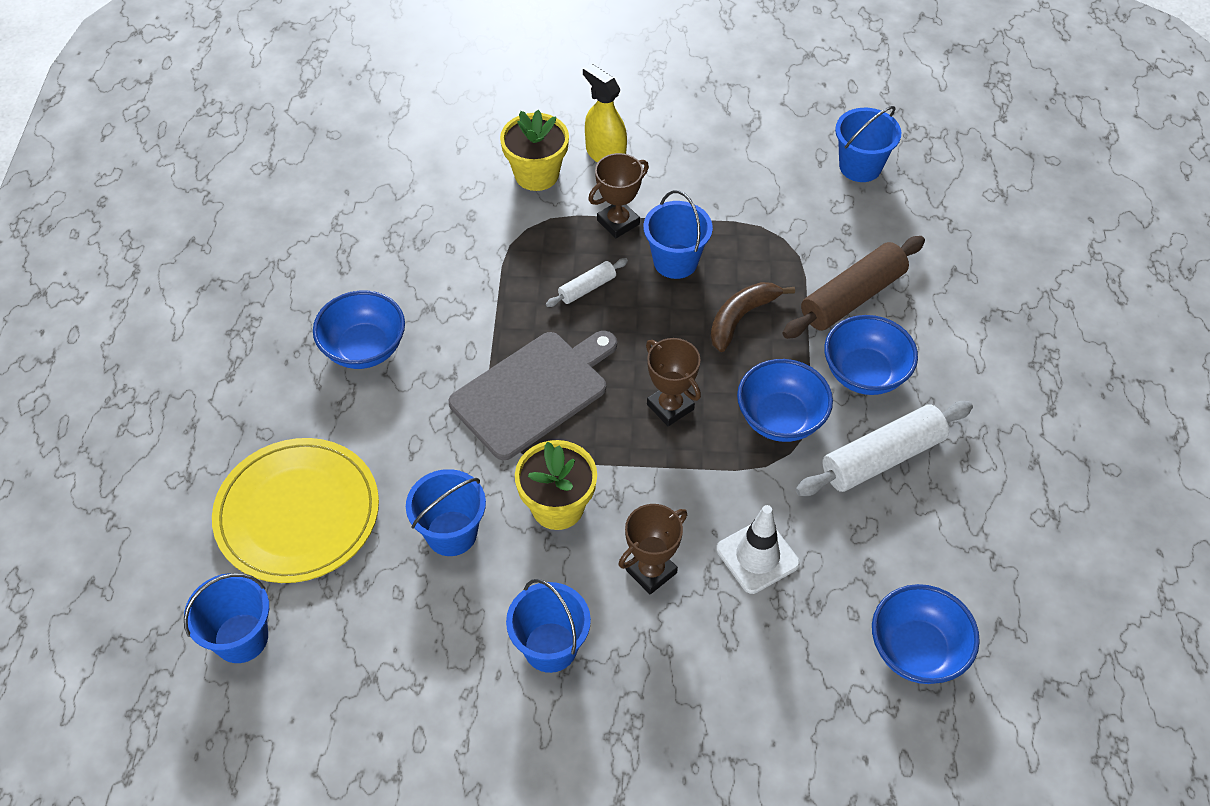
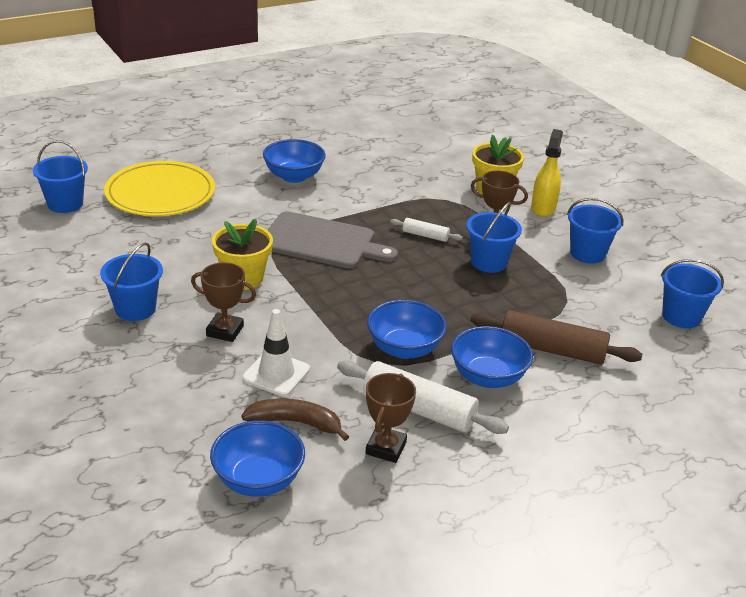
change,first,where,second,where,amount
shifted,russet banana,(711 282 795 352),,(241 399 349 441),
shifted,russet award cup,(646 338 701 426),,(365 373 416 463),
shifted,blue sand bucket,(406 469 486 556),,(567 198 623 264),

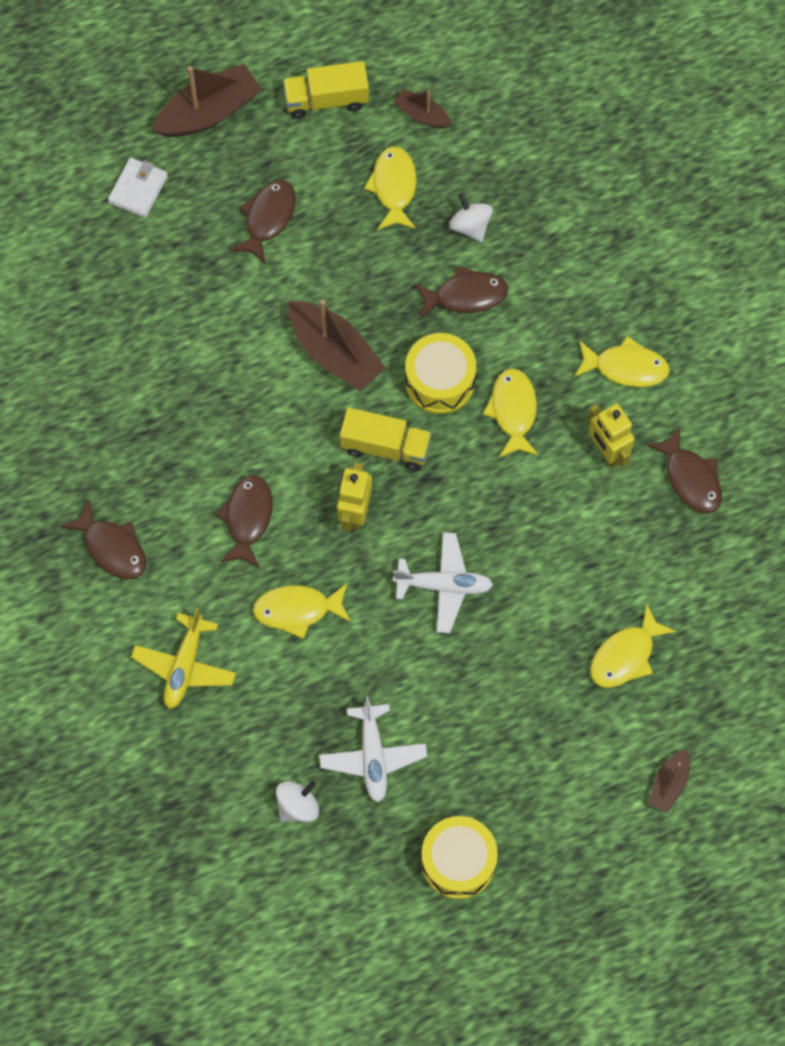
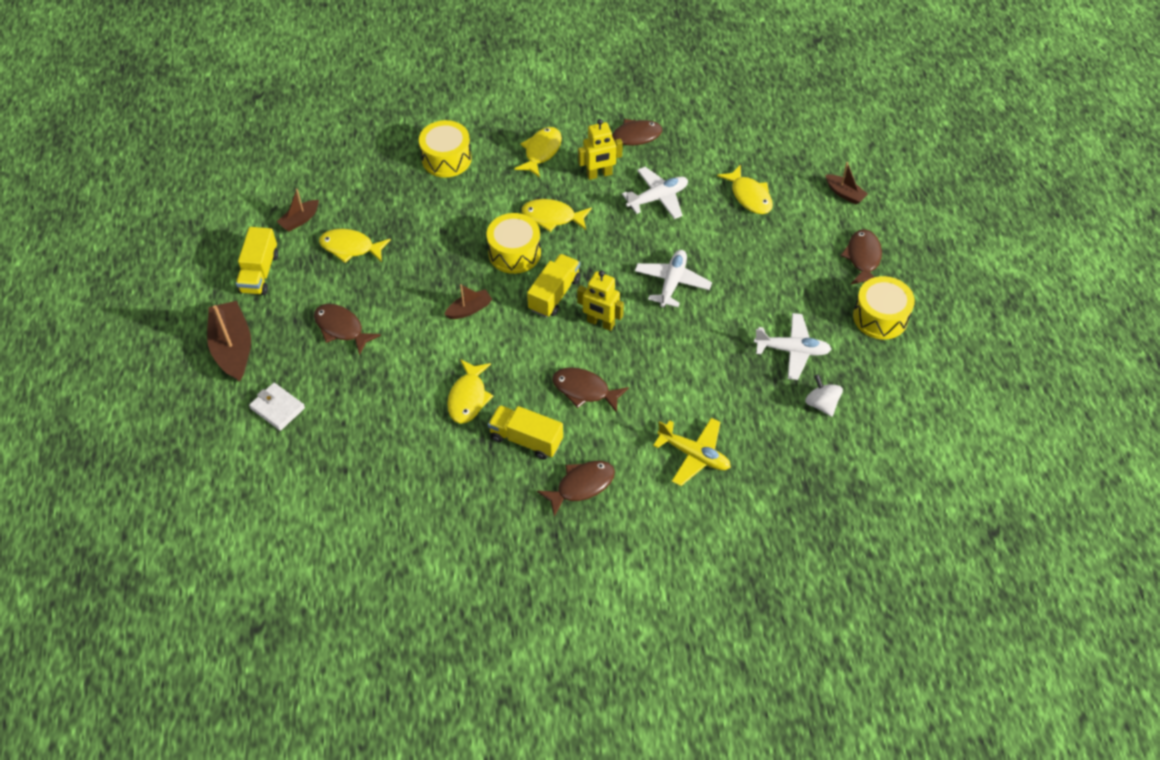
change,first,where,second,where,amount
gone,pure white spinning top,(449 193 493 242),,,
shifted,russet toy fish,(414 266 508 320),,(841 229 882 284),
scaled,russet boat,(289 300 385 392),,(444 284 492 319),x0.54
shifted,yellow toy fish,(253 583 351 639),,(447 359 494 424),
new,,,yellow snare drum,(419 120 472 177),
new,,,pure white aeroplane,(622 167 688 219),
new,,,yellow truck,(488 405 563 460),

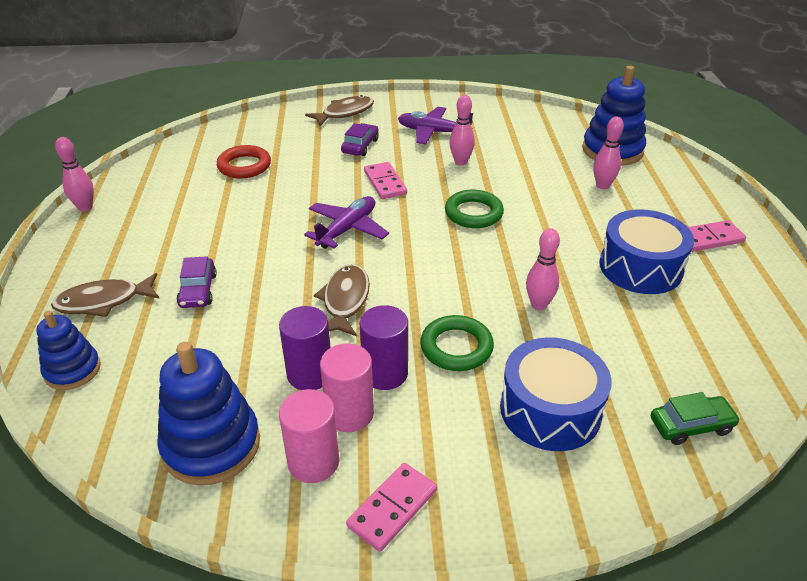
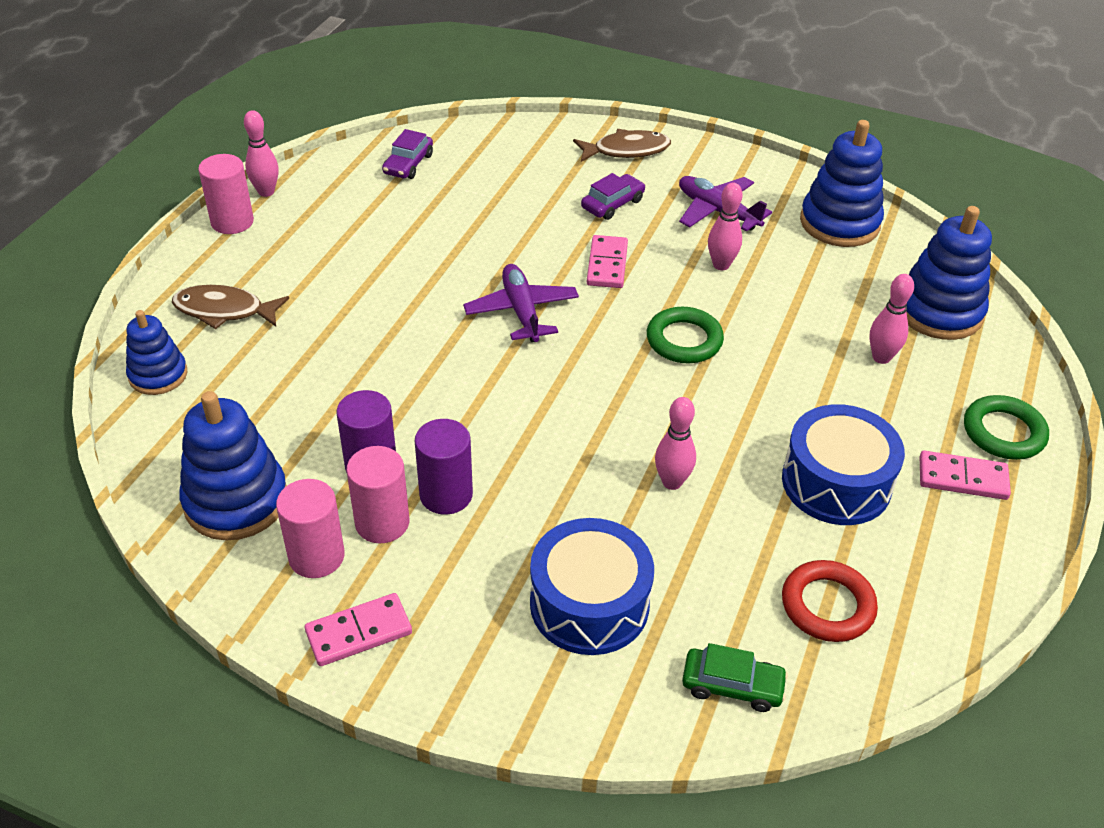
change,first,where,second,where,amount
shifted,scarlet torus,(217 145 271 179),,(782 560 878 642),
rotated,purple aeroplane,(304 196 389 249),,(463 264 579 342),75 degrees counterclockwise
shifted,purple toy car,(177 256 217 308),,(382 129 433 179),
gone,russet toy fish,(314 264 370 336),,,
shifted,emerald torus,(420 315 494 371),,(964 395 1049 460),
new,,,blue stacking toy,(800 120 884 247),
new,,,rosy cylinder,(198 154 254 234),

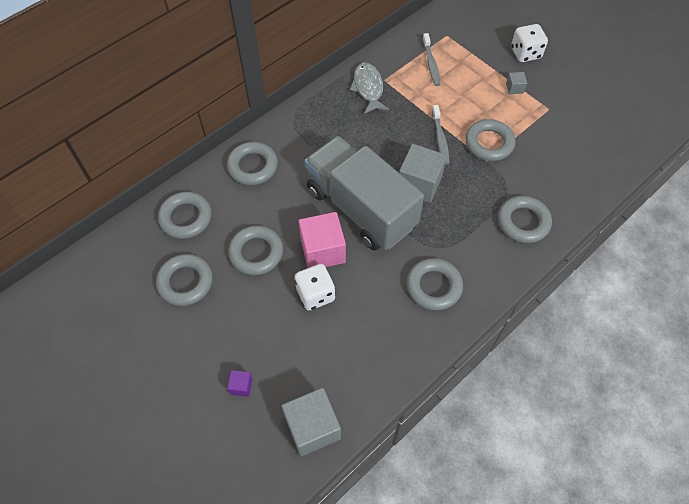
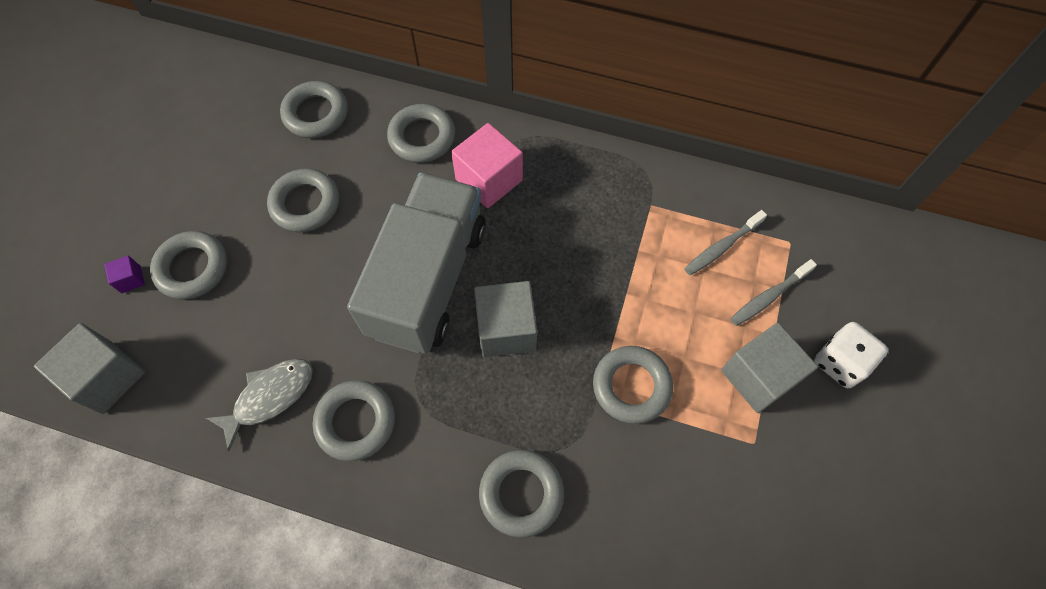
change,first,where,second,where,amount
shifted,gray toy fish,(350 62 389 114),,(206 359 313 451),
scaled,gray block,(506 72 527 94),,(721 323 818 413),x2.18
shifted,gray dental brush,(432 105 450 165),,(730 259 817 326),
shifted,rosy block,(298 212 346 268),,(451 123 523 208),
shifted,gray torus,(156 254 213 306),,(150 231 227 299),
gone,pure white die,(294 264 335 311),,,

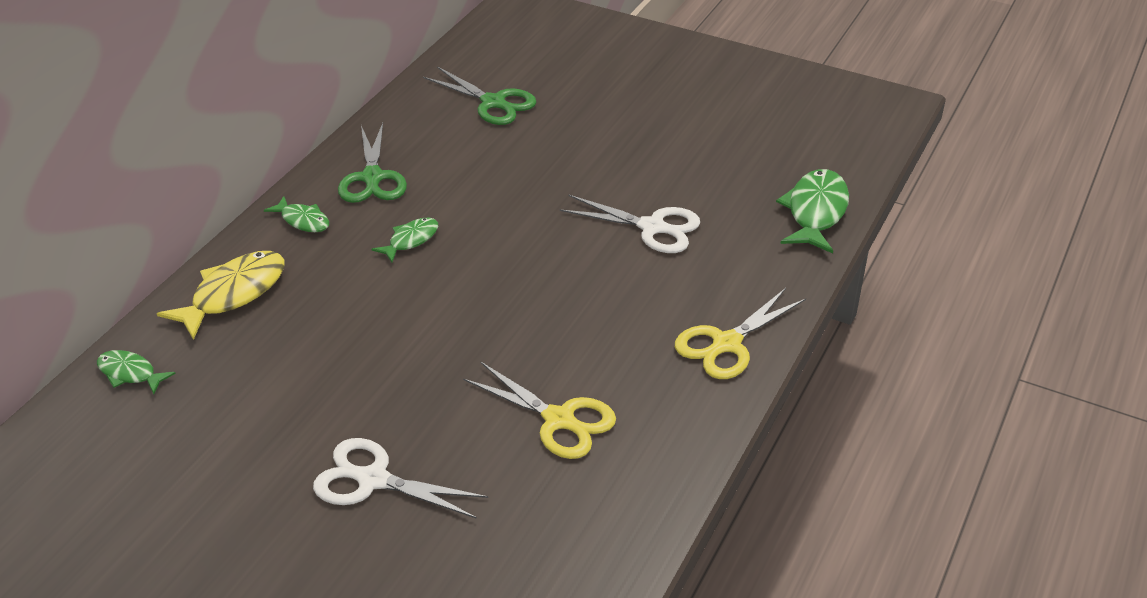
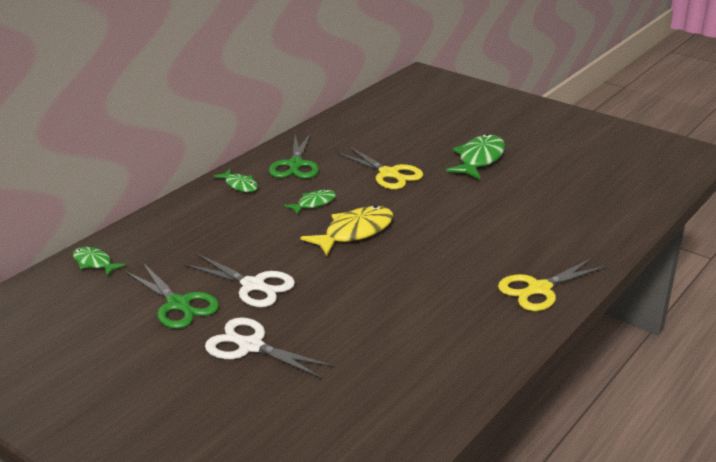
change,first,where,second,where,amount
shifted,emerald pair of scissors,(423 67 536 125),,(125 263 219 329),
shifted,emerald toy fish,(776 169 849 253),,(446 134 505 179),
shifted,pure white pair of scissors,(559 195 700 253),,(184 254 295 307),
shifted,yellow toy fish,(157 251 285 340),,(300 205 393 256),
shifted,yellow pair of scissors,(463 361 616 459),,(336 146 423 190),

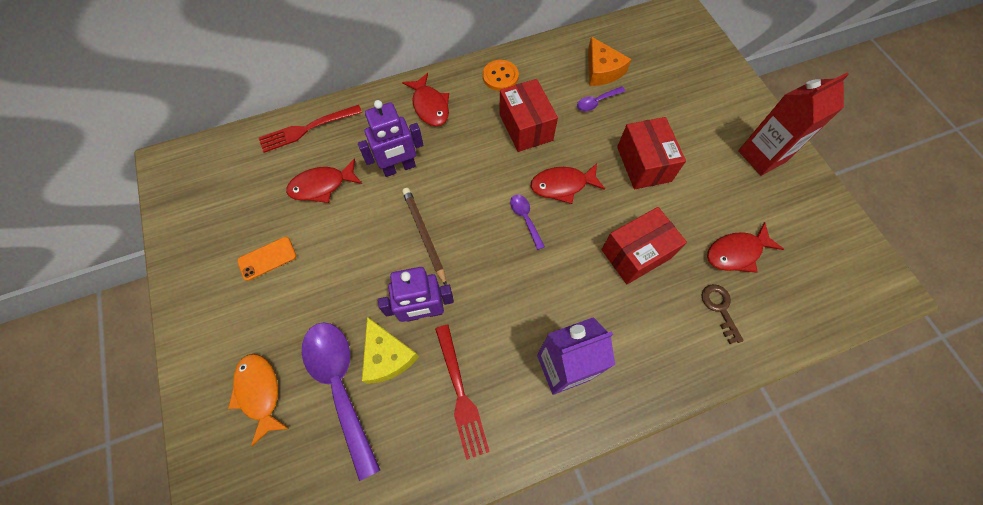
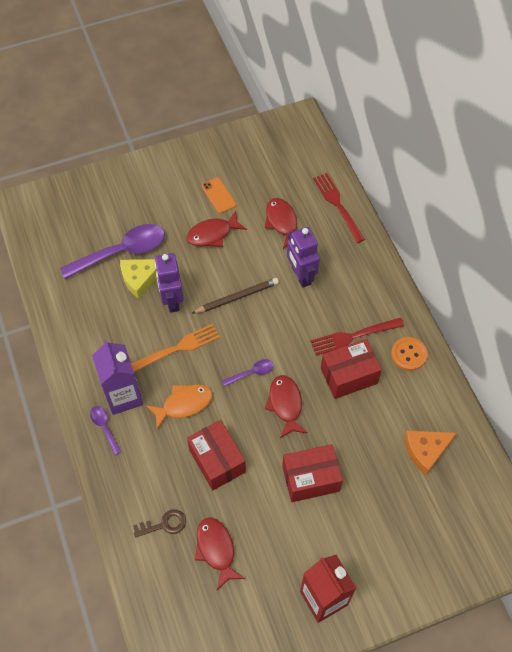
change,first,where,second,where,amount
shifted,scarlet toy fish,(402 73 449 126),,(186 211 247 247),
shifted,purple spoon,(577 86 626 111),,(90 406 121 455),
shifted,scarlet table fork,(435 325 490 460),,(310 317 404 356),
shifted,orange-coloured toy fish,(228 354 290 447),,(146 384 213 429),
new,,,orange-coloured table fork,(131 324 220 372),

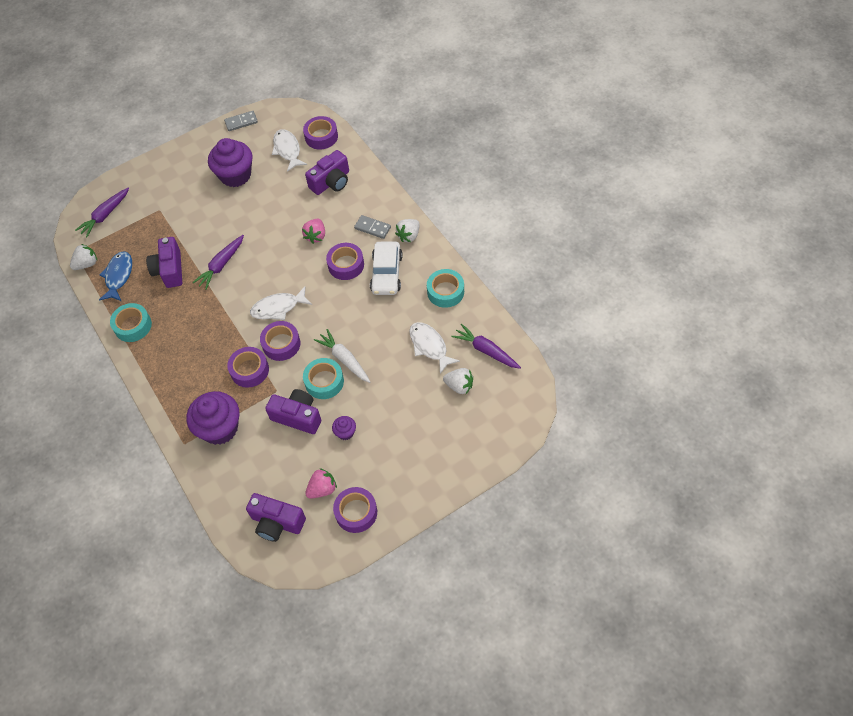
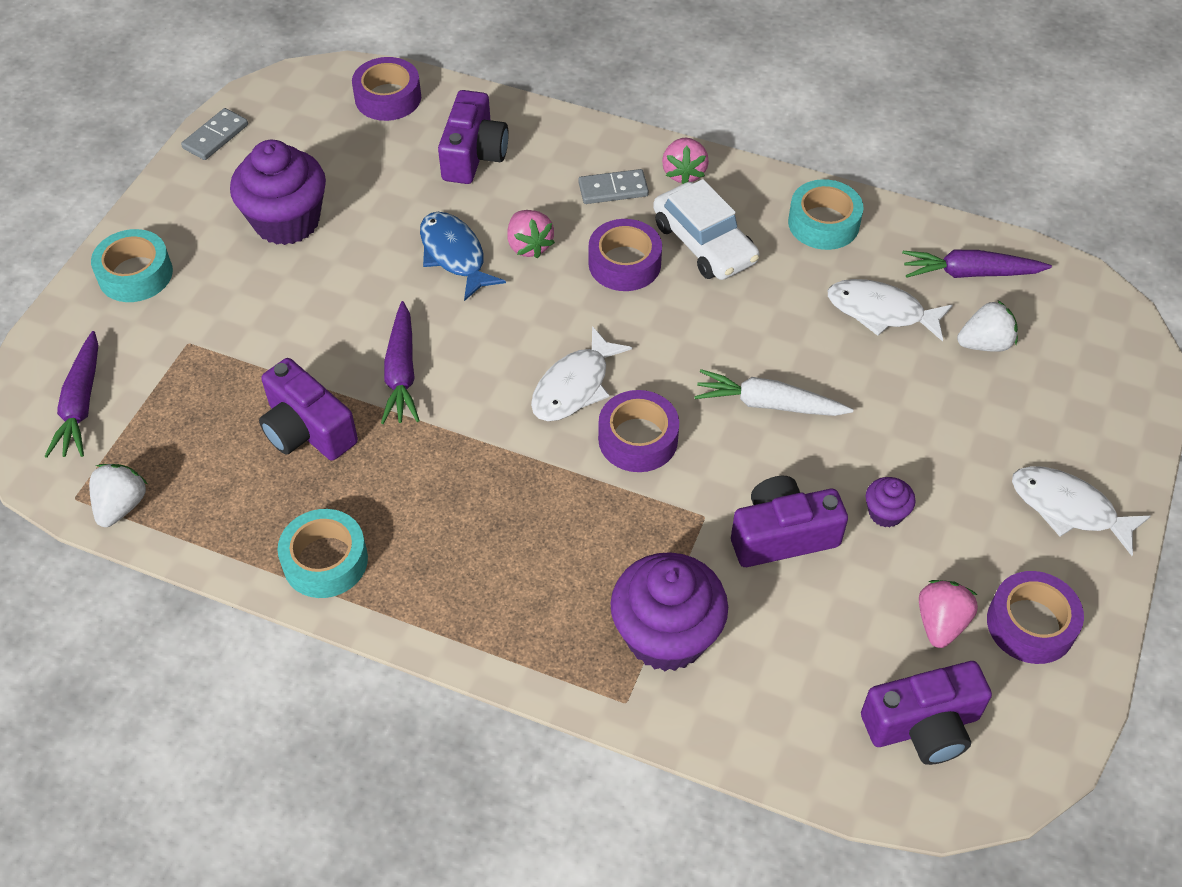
change,first,where,second,where,amount
shifted,pure white toy fish,(272 129 307 172),,(1012 466 1151 556),
repainted,pure white berry,(395 219 420 242),rosy berry,(662 137 709 184),
shifted,blue toy fish,(99 251 132 301),,(420 212 506 301),
gone,purple sticky tape,(227 347 269 388),,,
shifted,turquoise sticky tape,(303 358 344 399),,(91 229 173 302),

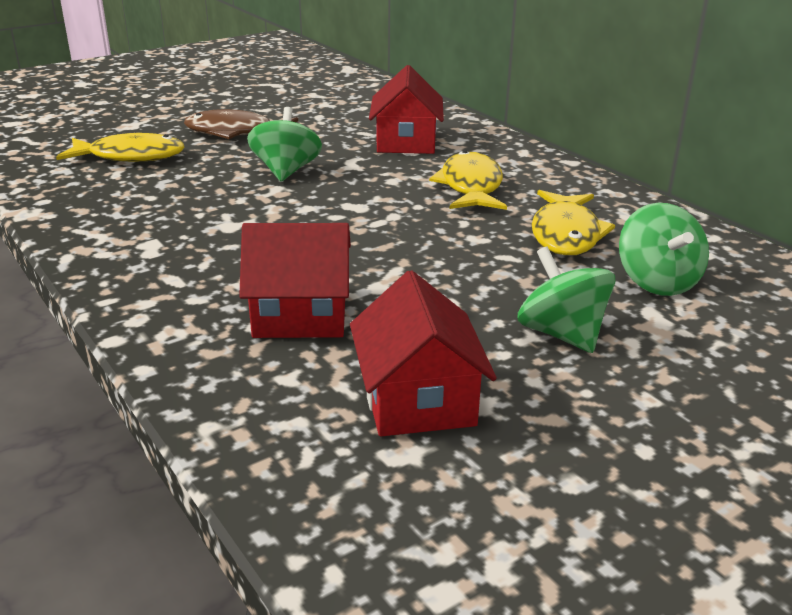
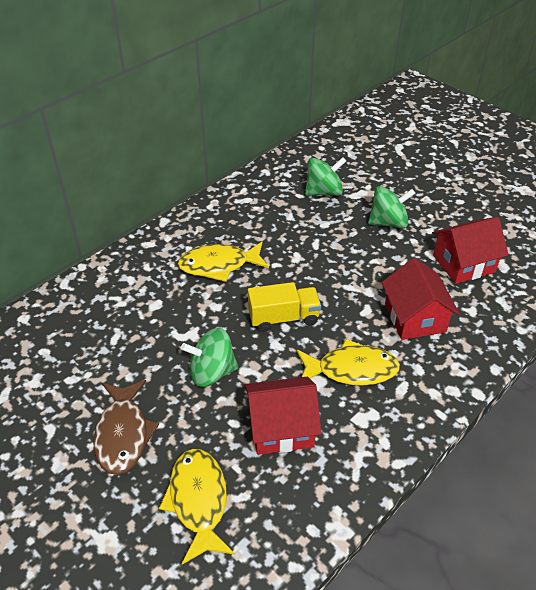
change,first,where,second,where,amount
shifted,scarlet house,(369 65 444 154),,(244 377 322 455),
shifted,yellow toy fish,(532 190 615 255),,(297 339 400 386),
rotated,emerald spinning top,(517 247 616 353),,(368 186 415 228),150 degrees counterclockwise
new,,,yellow truck,(248 282 321 332),

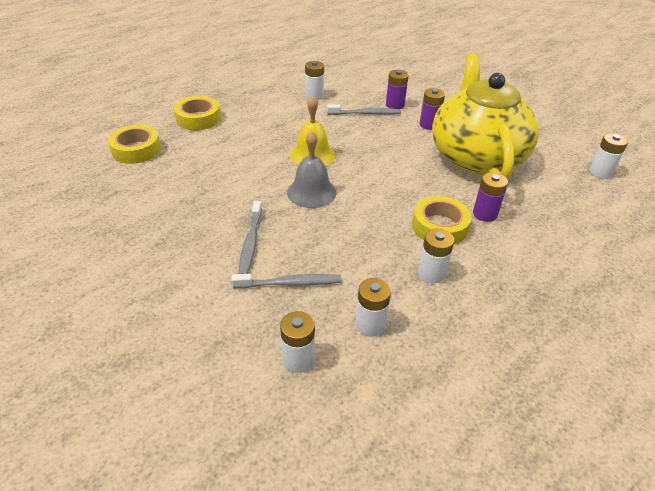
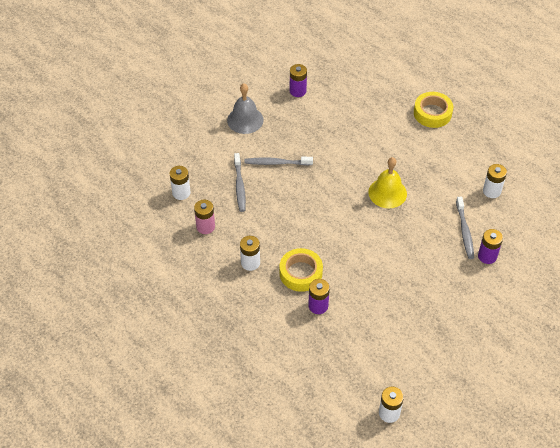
change,first,where,second,where,amount
gone,yellow teapot,(432 53 539 180),,,
shifted,purple battery,(420 88 445 130),,(290 64 307 97),
gone,yellow sticky tape,(108 125 161 164),,,
shifted,gray school bell,(287 131 336 208),,(227 83 264 134),
repainted,pure white battery,(356 278 391 337),rosy battery,(194 200 215 234),

